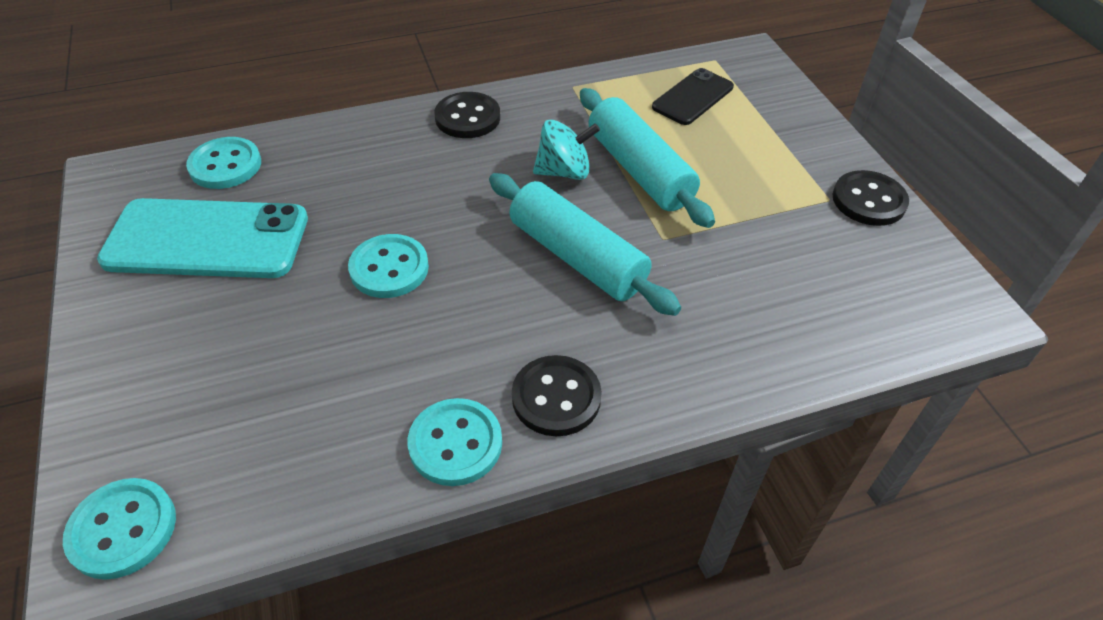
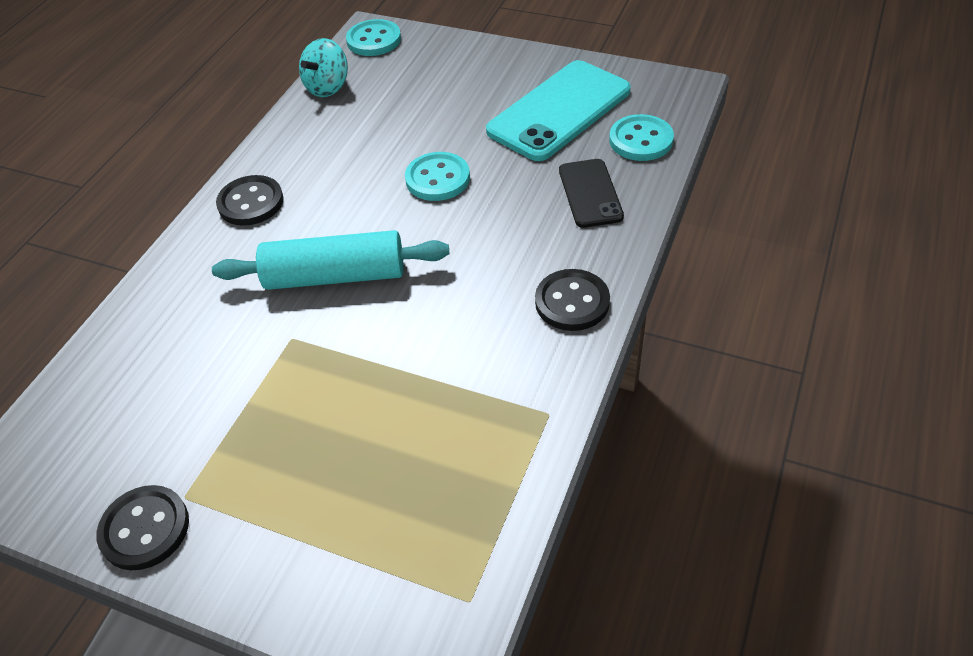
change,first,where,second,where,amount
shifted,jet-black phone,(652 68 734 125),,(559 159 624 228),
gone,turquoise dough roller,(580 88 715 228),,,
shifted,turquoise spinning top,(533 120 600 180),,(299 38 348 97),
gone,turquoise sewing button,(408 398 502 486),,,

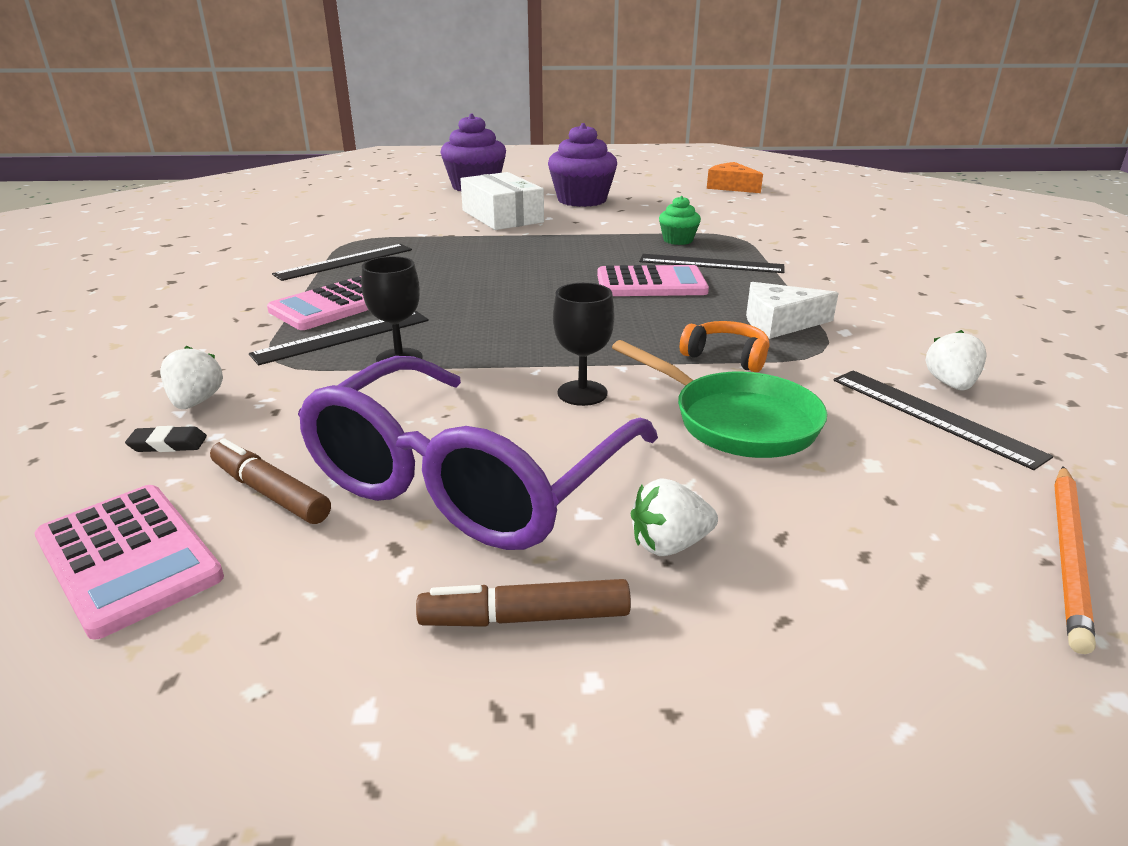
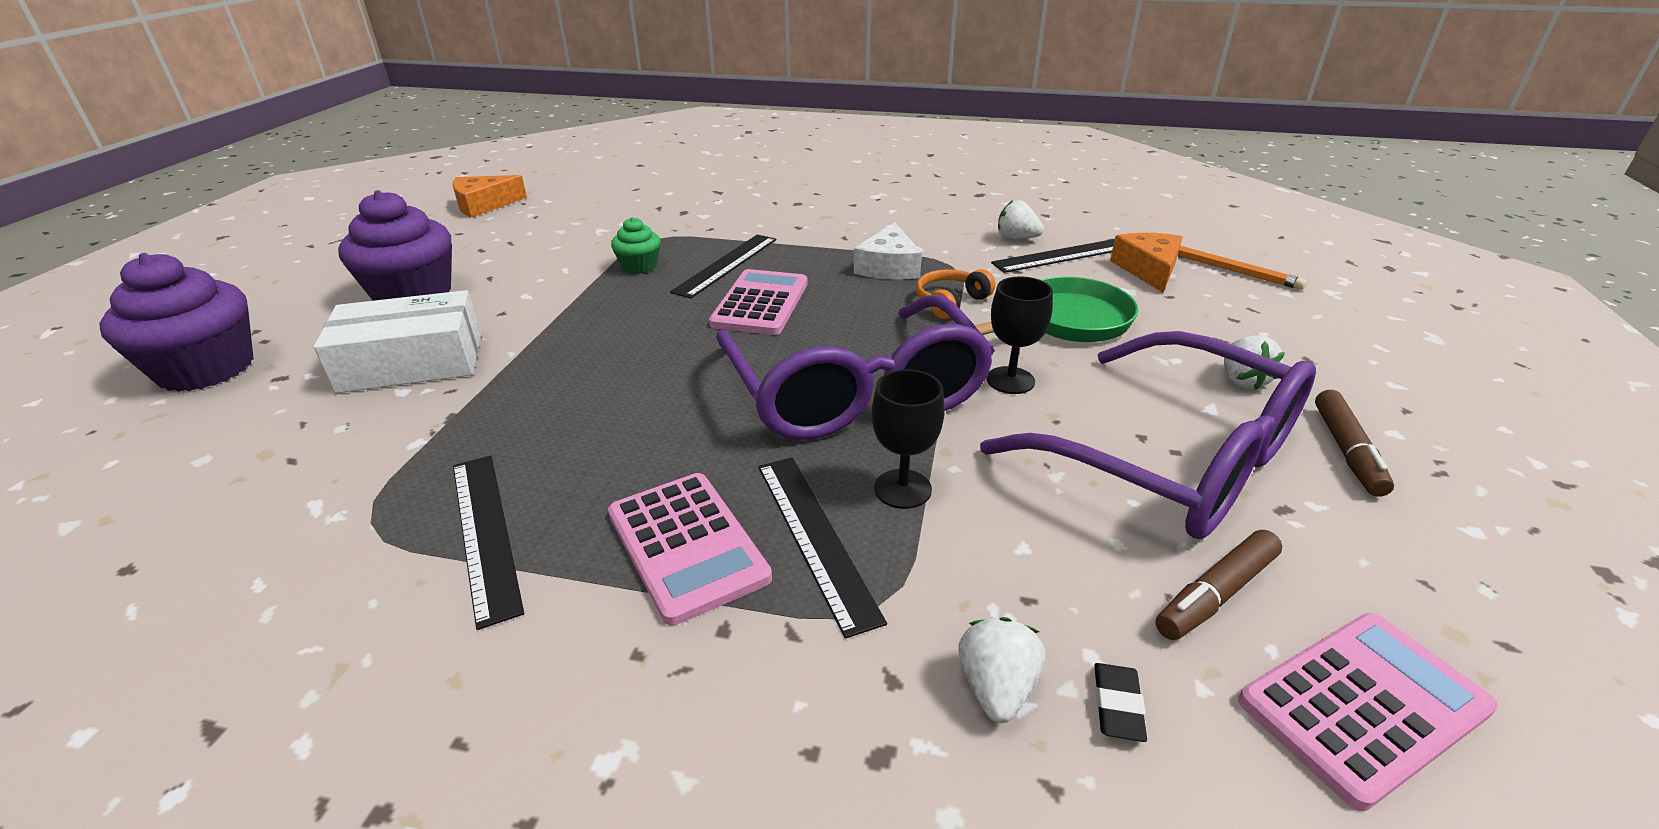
change,first,where,second,where,amount
rotated,pure white berry,(160 346 223 409),,(958 617 1045 723),90 degrees clockwise
new,,,orange-coloured cheese,(1110 233 1183 293),
new,,,purple spectacles,(716 295 995 440),

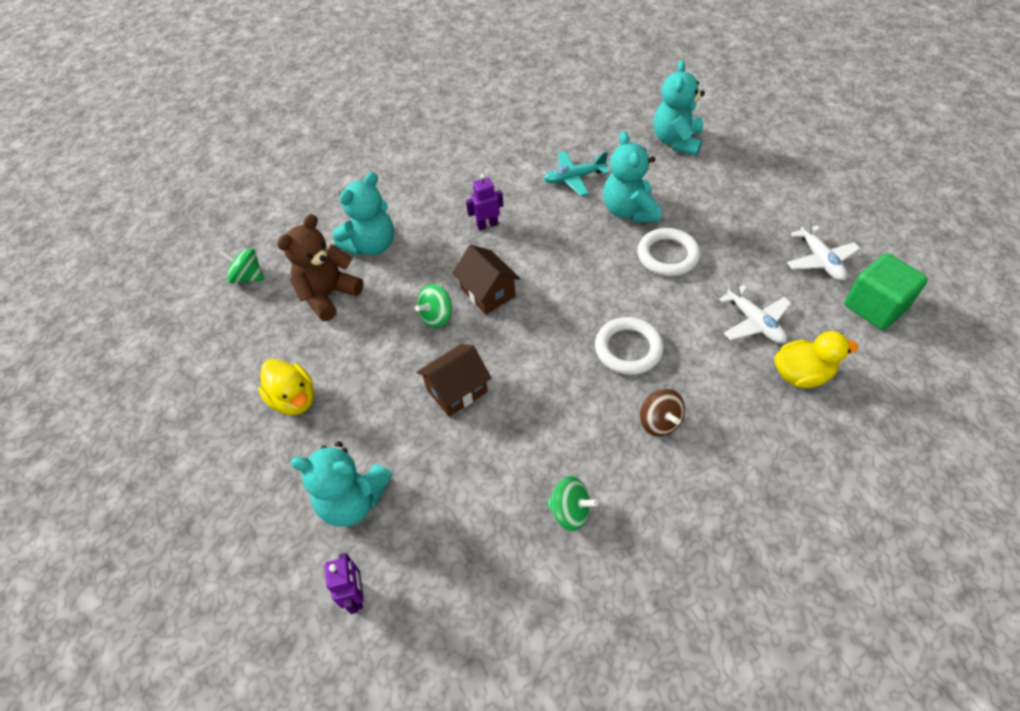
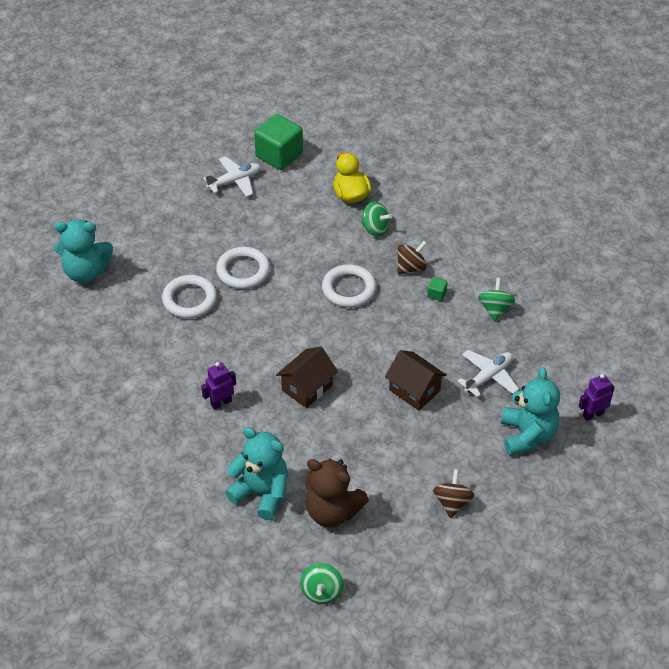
change,first,where,second,where,amount
swapped,turquoise teddy,(603 131 661 222),pure white torus,(162 275 217 319),
gone,turquoise aeroplane,(544 151 609 196),,,
rotated,purple toy robot,(466 174 504 231),,(201 362 236 410),90 degrees clockwise
shifted,pure white aeroplane,(719 278 791 343),,(457 350 519 397),
shifted,emerald spinning top,(415 284 452 328),,(361 201 392 237),
swapped,yellow rubber duck,(258 359 314 415),russet spinning top,(433 469 474 518),
new,,,emerald block,(427 277 448 301),

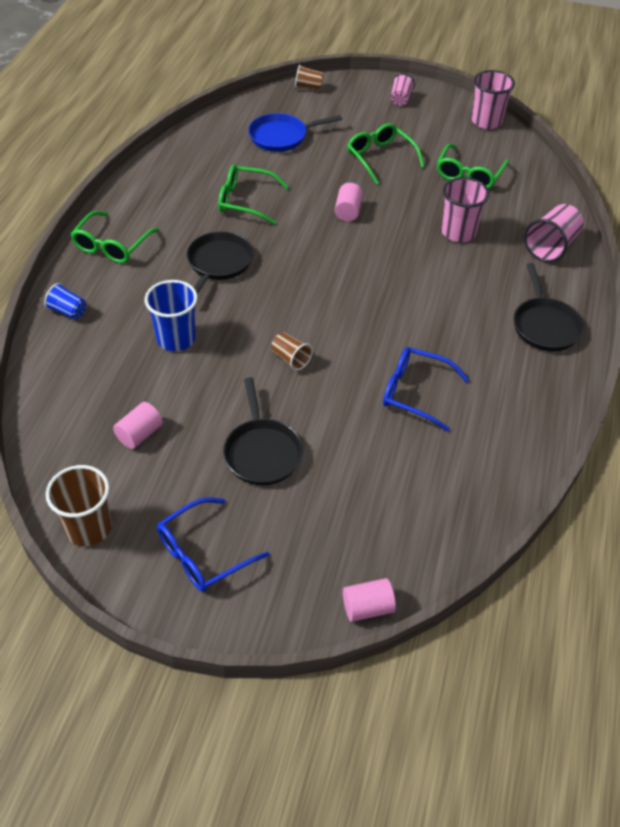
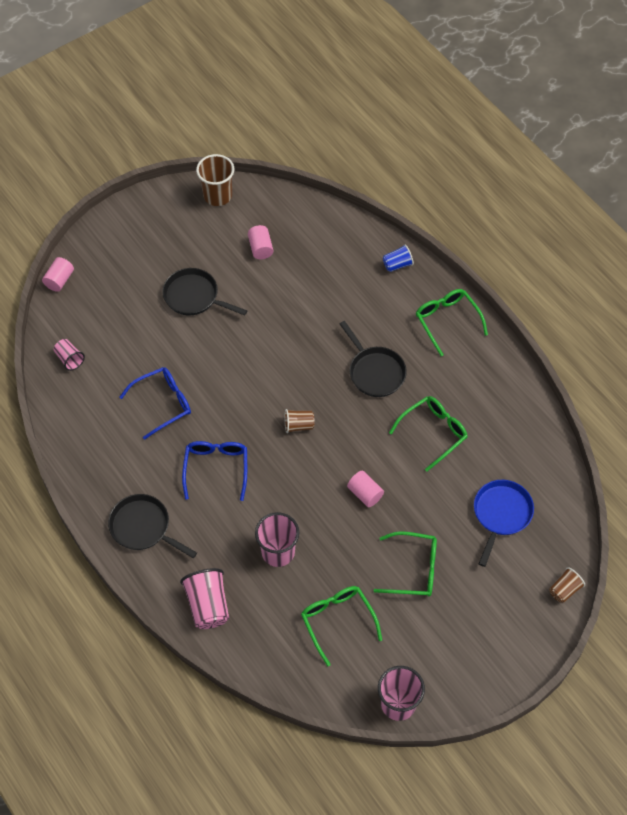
change,first,where,second,where,amount
shifted,rosy beaker,(391 73 415 106),,(54 339 85 371),
gone,blue beaker,(145 280 198 351),,,
shifted,russet beaker,(271 332 313 371),,(285 409 314 433),
shifted,blue spectacles,(157 497 269 592),,(182 441 247 501),

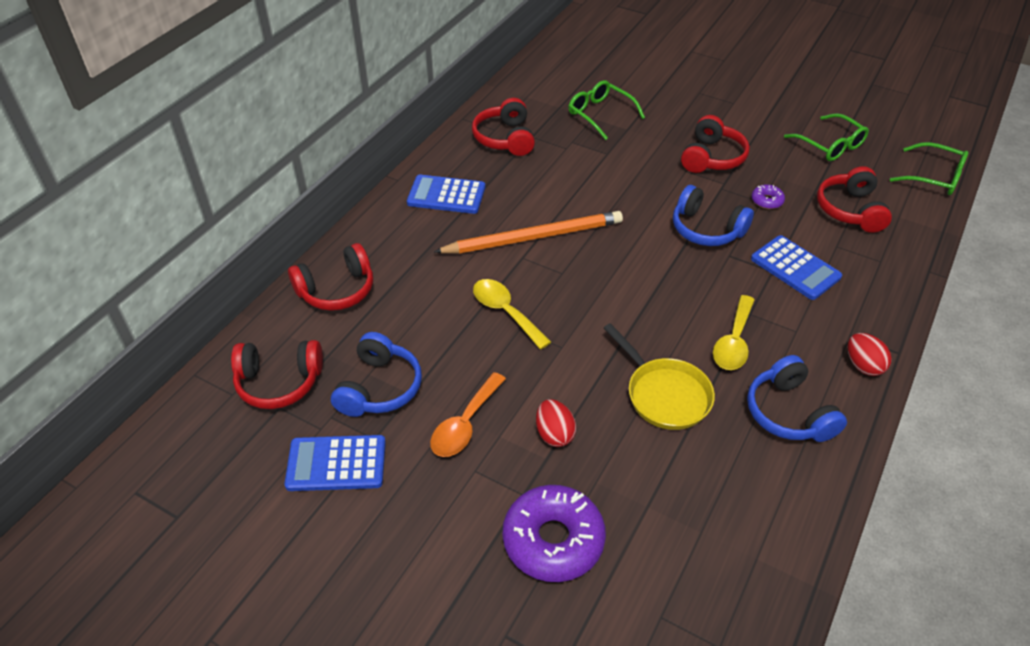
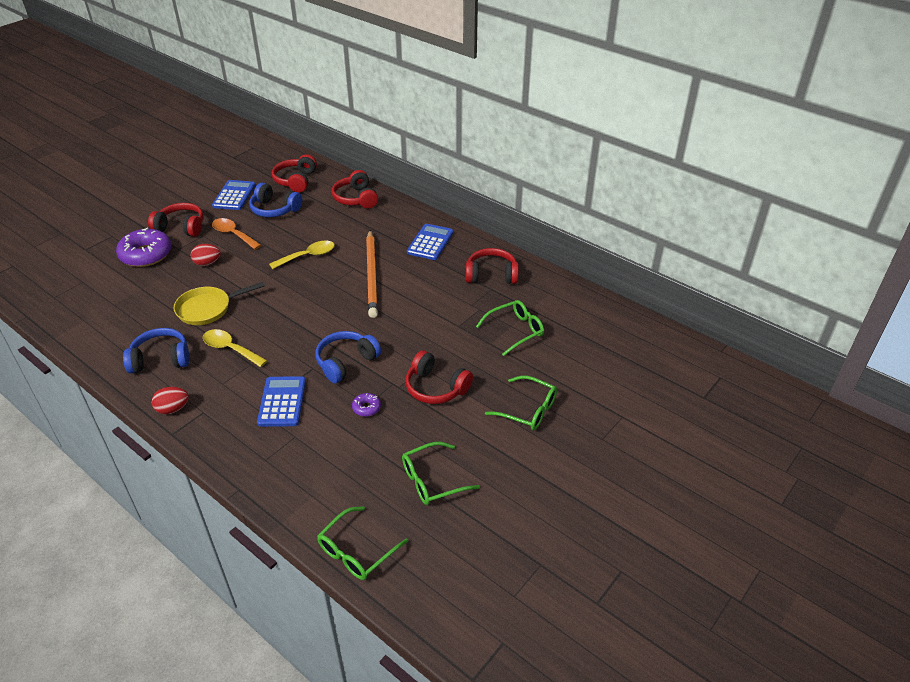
change,first,where,second,where,amount
shifted,scarlet headphones,(817 166 892 233),,(148 203 204 237),
rotated,blue adding machine,(751 235 842 300),,(257 376 306 427),120 degrees clockwise
new,,,emerald spectacles,(485 375 557 430),

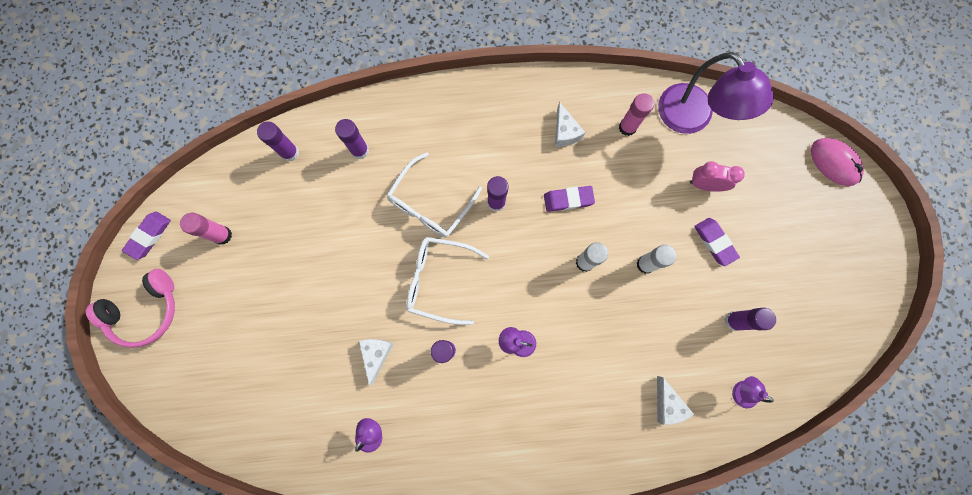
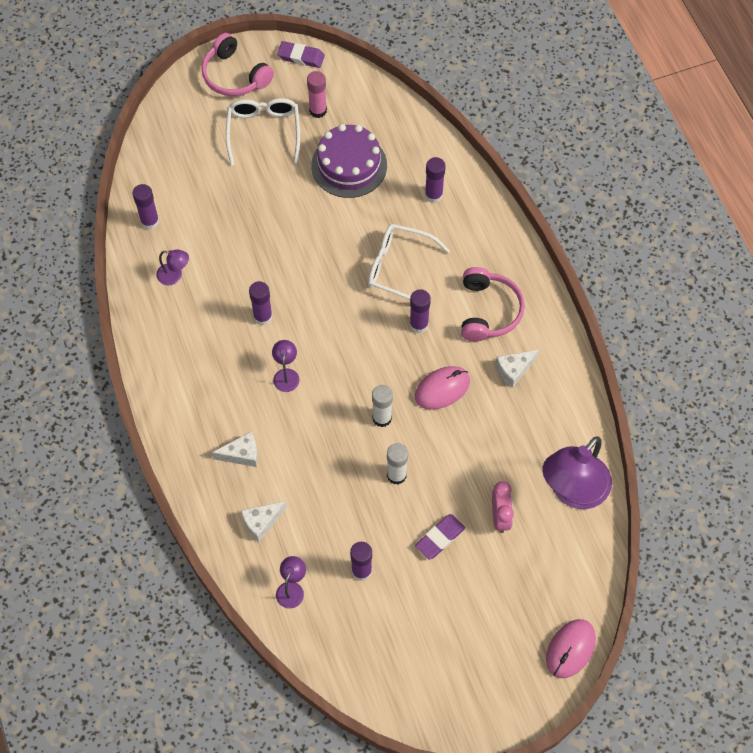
change,first,where,second,where,amount
gone,rosy glue stick,(619 93 654 136),,,
shifted,purple glue stick,(257 122 299 162),,(133 184 159 230),
swapped,purple gum eraser,(544 186 595 212),rosy PC mouse,(415 366 470 410),
shifted,pure white spectacles,(406 237 489 325),,(226 98 300 165),
shifted,pure white cheese,(359 339 393 385),,(212 432 258 467),
new,,,purple cake,(311 124 387 198),
new,,,rosy headphones,(461 267 525 341),

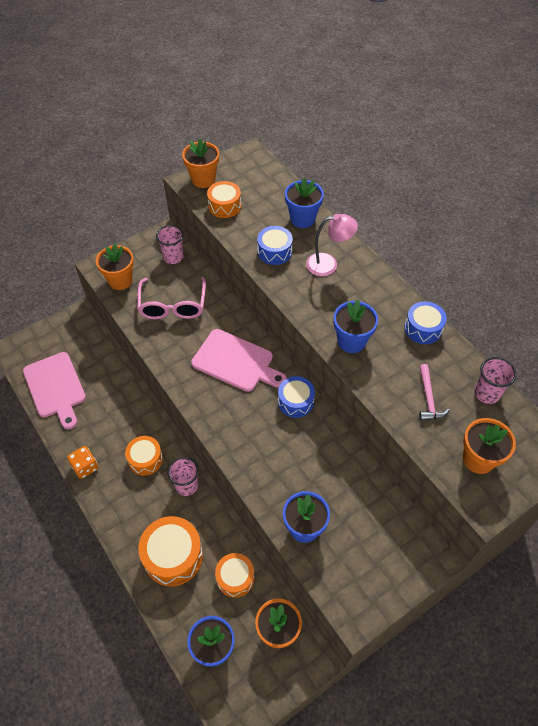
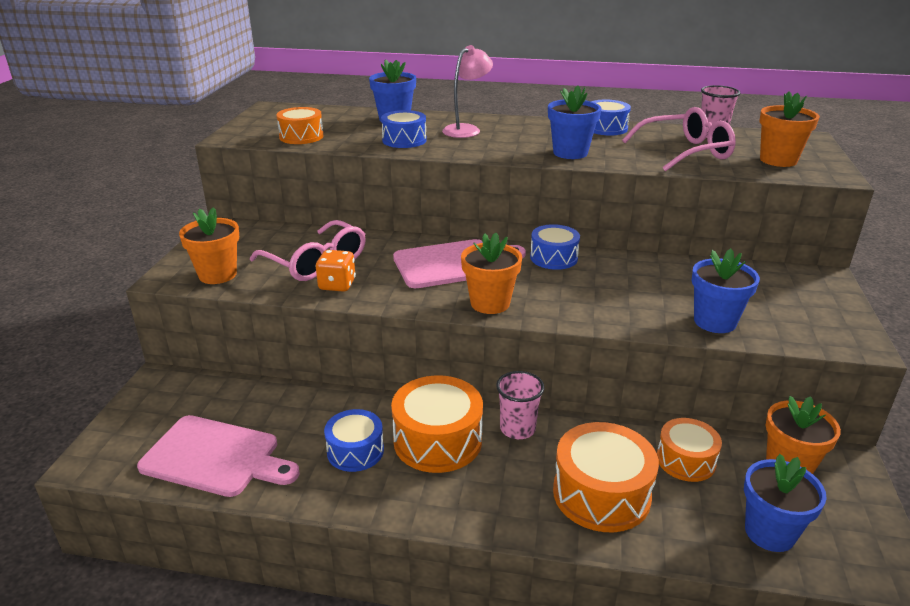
change,first,where,second,where,amount
shifted,orange-coloured plant pot,(182 139 219 188),,(461 233 522 314),
gone,rosy beaker,(156 225 184 264),,,
swapped,rosy claw hammer,(419 364 450 421),rosy spectacles,(622 107 736 171),
scaled,orange-coloured snare drum,(125 436 163 476),,(391 375 483 473),x1.59
shifted,orange-coloured die,(67 446 98 479),,(316 250 356 292),
new,,,blue snare drum,(324 409 384 472),

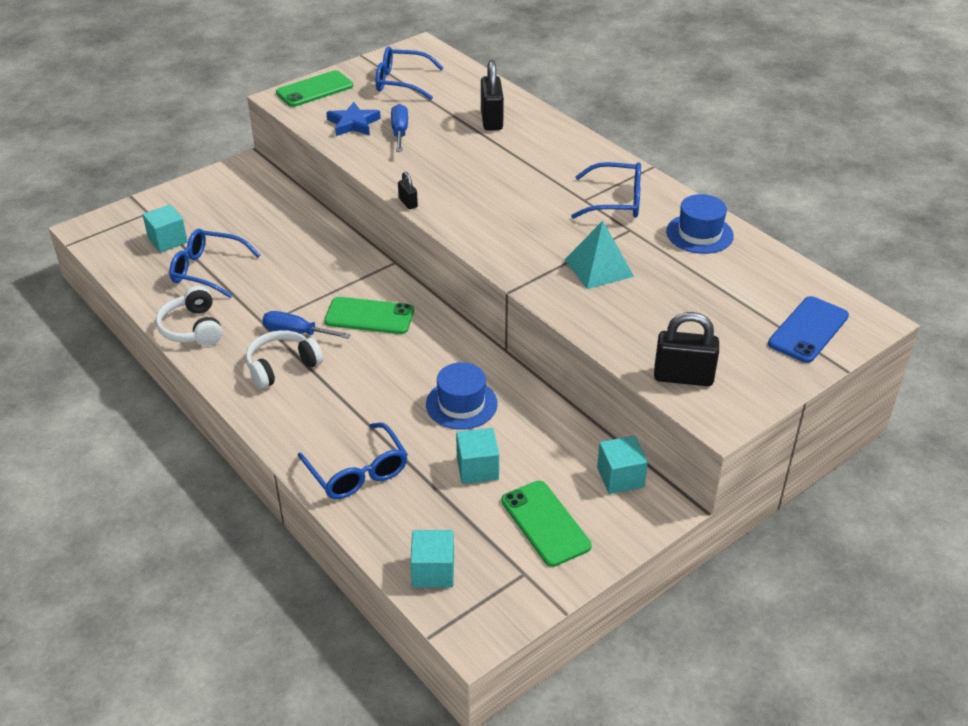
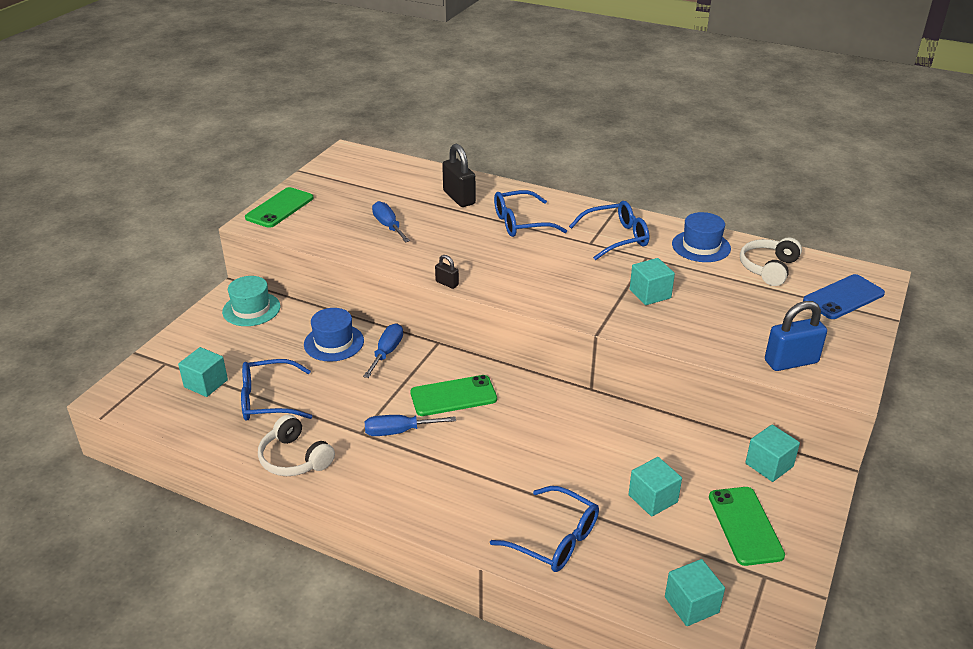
change,first,where,second,where,amount
shifted,blue spectacles,(376 46 444 100),,(494 190 567 237),
gone,blue star shape,(326 102 381 136),,,
swapped,turquoise pyramid,(564 221 634 289),turquoise block,(630 258 675 305),
rotated,blue phone,(768 296 849 363),,(803 274 885 319),45 degrees clockwise
repainted,jet-black padlock,(654 312 719 386),blue padlock,(765 301 827 371),
shifted,pure white headphones,(246 330 323 389),,(740 237 802 286),
shifted,blue top hat,(426 362 498 430),,(304 308 364 362),
rotated,emerald phone,(501 481 592 567),,(709 487 785 566),45 degrees clockwise
new,,,turquoise top hat,(222 276 280 326),
new,,,blue flat screwdriver,(363 324 403 378),

